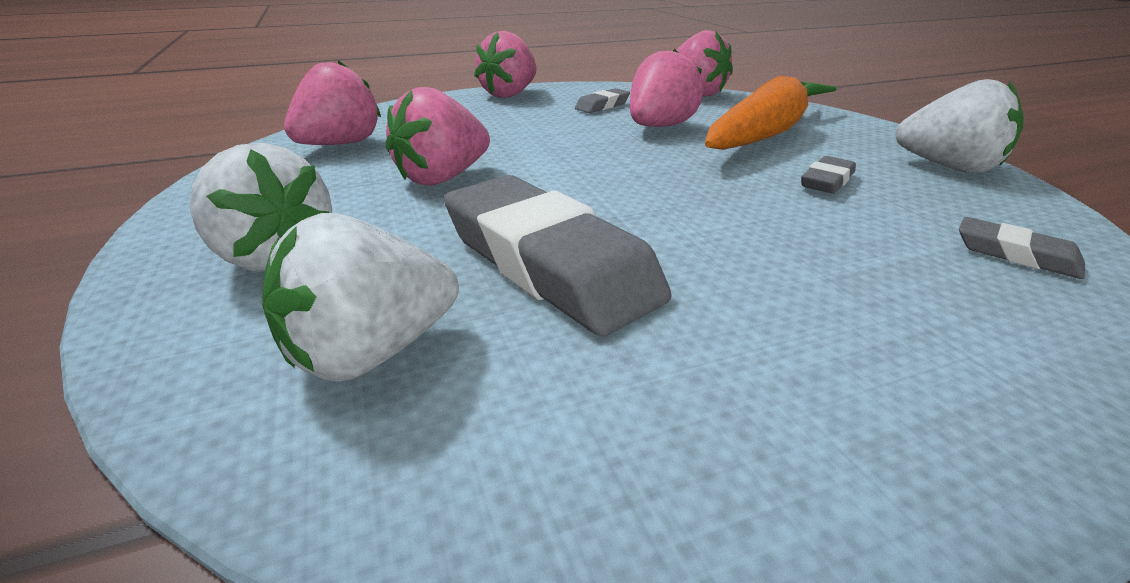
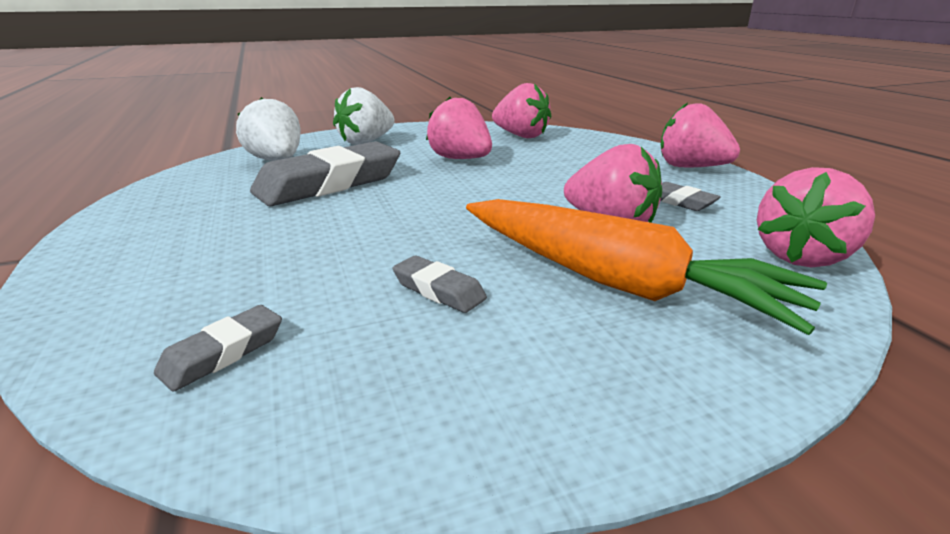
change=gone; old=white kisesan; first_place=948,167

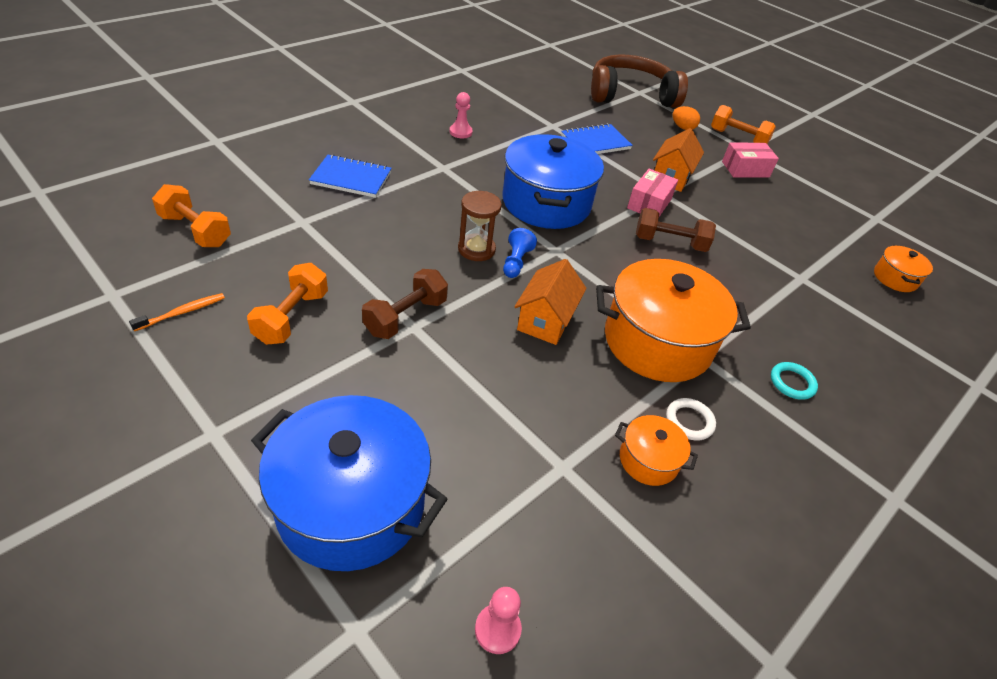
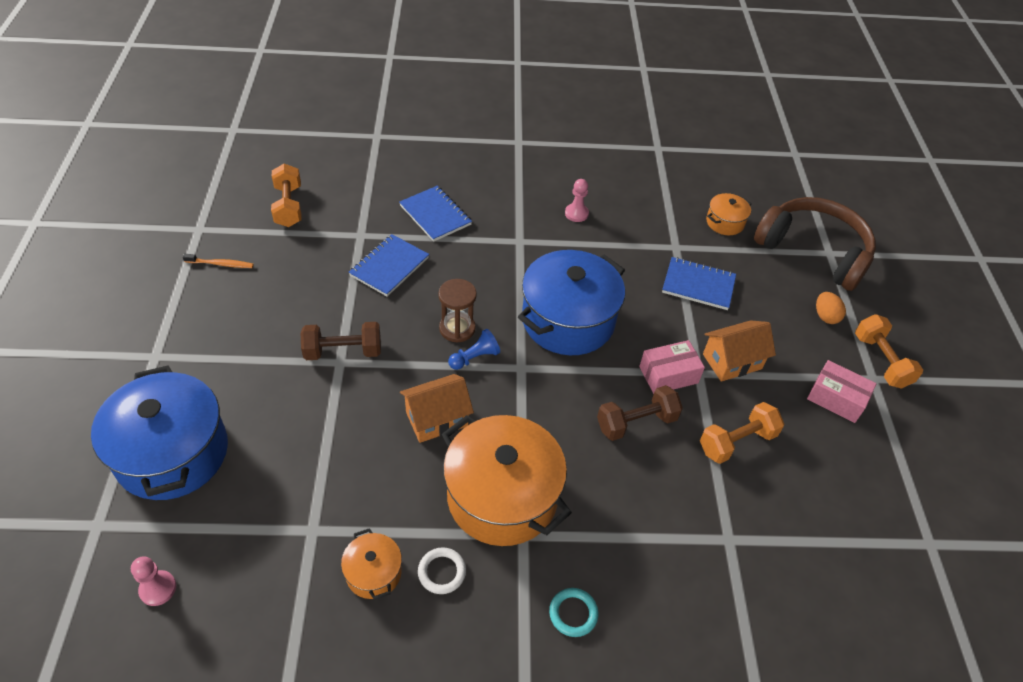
change=new; new=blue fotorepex; second_place=389,266
change=shifted; old=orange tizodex; first_place=292,317; second_place=736,442
change=shifted; old=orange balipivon; first_place=895,278; second_place=725,222
change=rotated; old=brown tizodex; first_place=670,243; second_place=636,422; degrees=-75

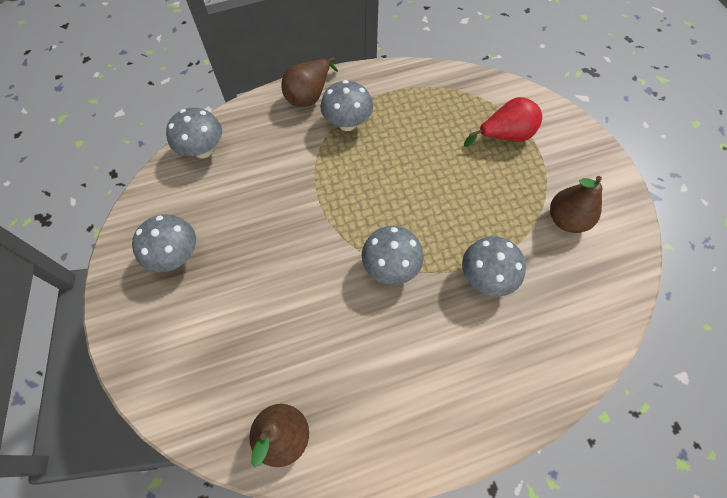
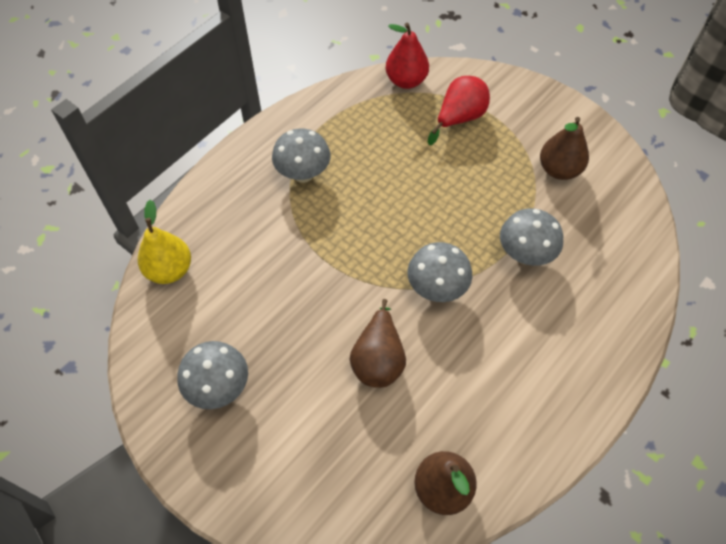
change=new; new=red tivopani; second_place=406,81
change=shifted; old=brown tivopani; first_place=309,95; second_place=378,359
change=swapped; old=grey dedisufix; new=yellow tivopani; first_place=203,150; second_place=170,270

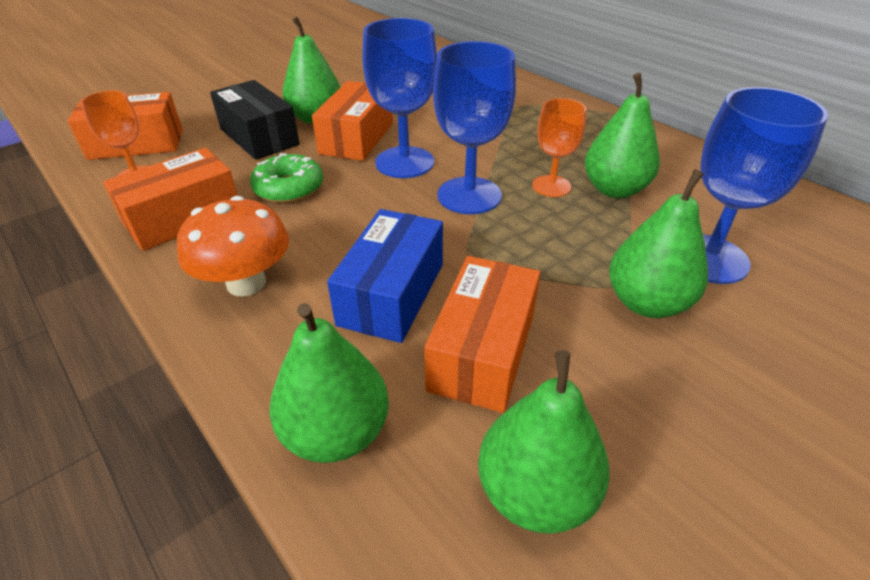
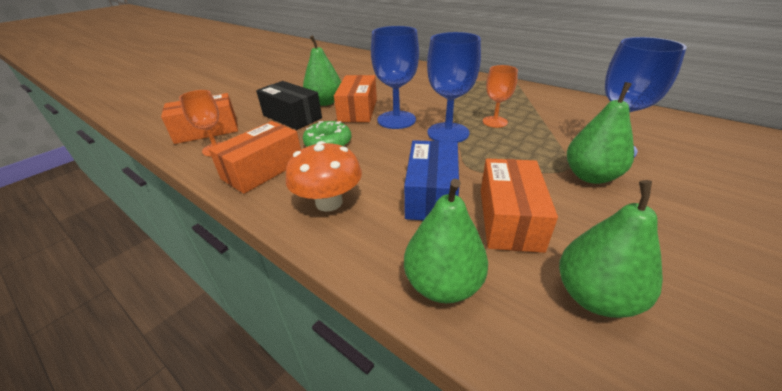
change=gone; old=green tivopani; first_place=614,189

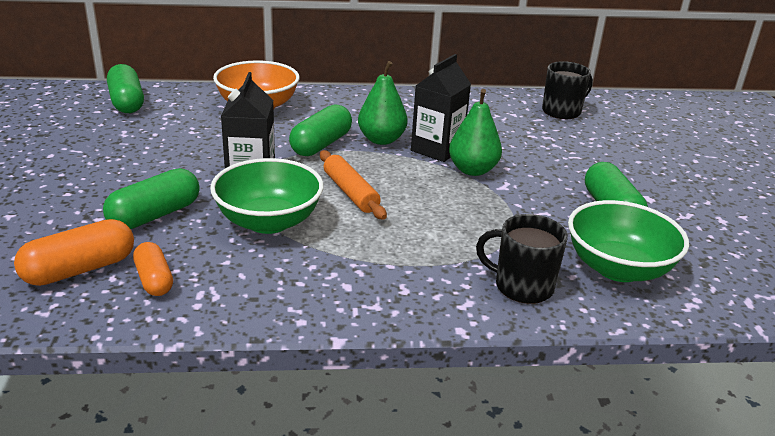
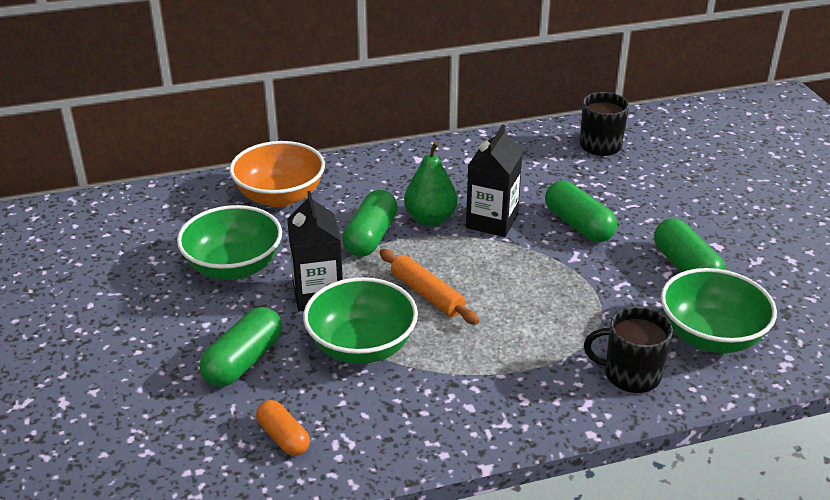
change=gone; old=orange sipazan; first_place=79,269
change=gone; old=green tivopani; first_place=472,170
change=new; new=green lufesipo; second_place=234,267
change=shifted; old=green sipazan; first_place=127,102; second_place=578,225

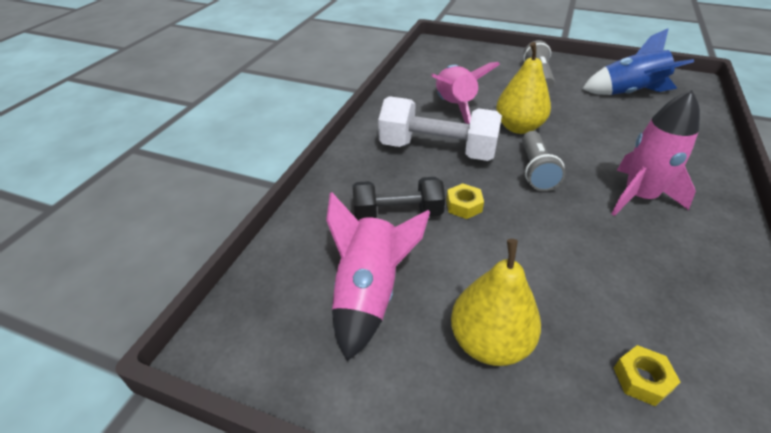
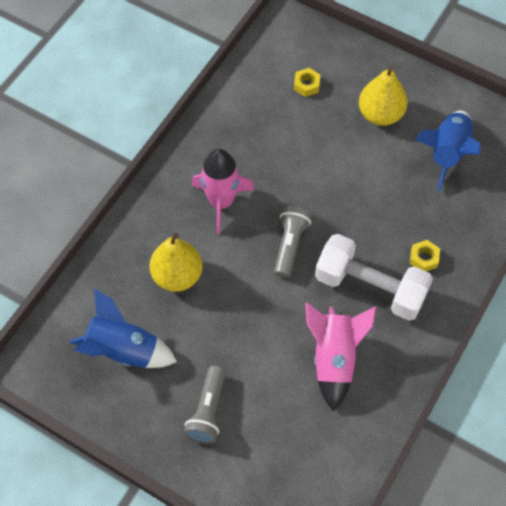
change=gone; old=black tizodex; first_place=397,214
change=shifted; old=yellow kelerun; first_place=463,205; second_place=424,258
change=shifted; old=yellow tivopani; first_place=518,127; second_place=177,276
change=repainted; old=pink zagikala; new=blue zagikala; first_place=369,295; second_place=447,153

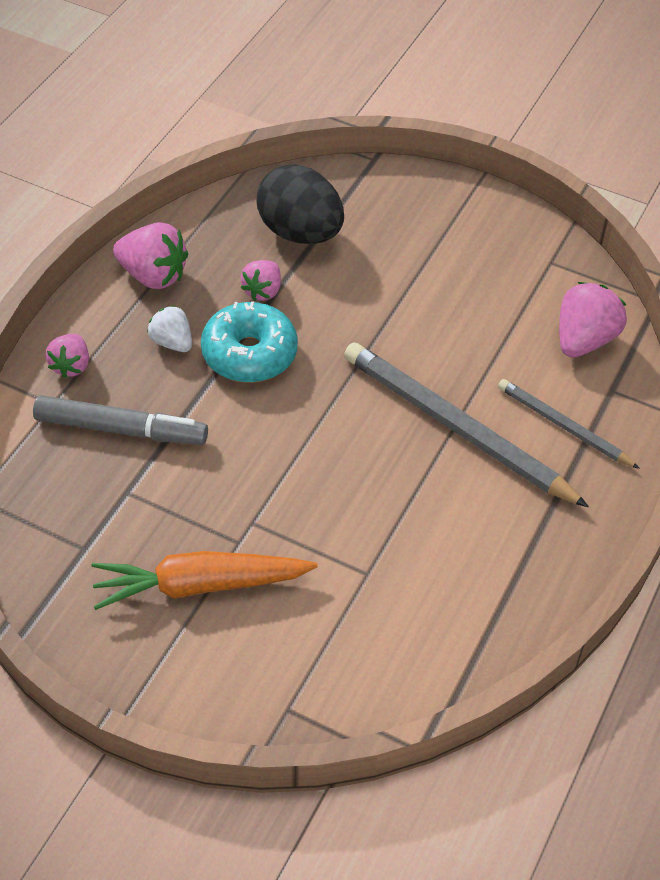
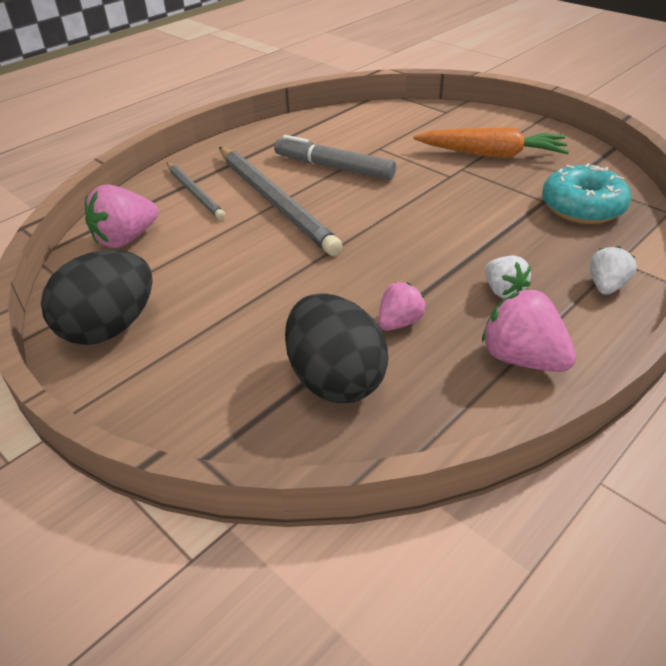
change=new; new=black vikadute; second_place=110,328
change=shifted; old=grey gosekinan; first_place=121,429; second_place=334,167
change=shifted; old=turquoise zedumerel; first_place=249,354; second_place=582,207
change=repainted; old=pink kisesan; new=white kisesan; first_place=71,366; second_place=606,286

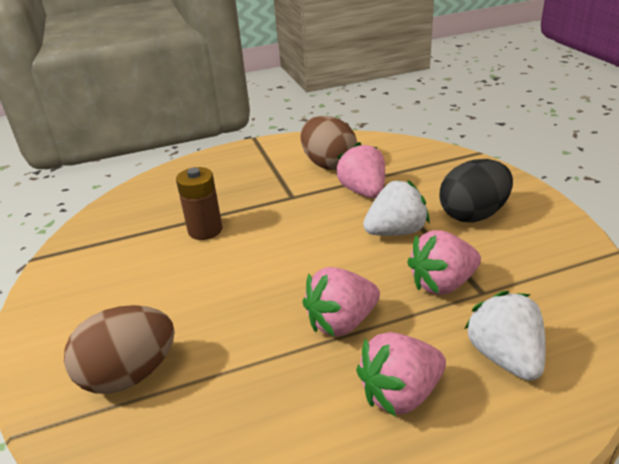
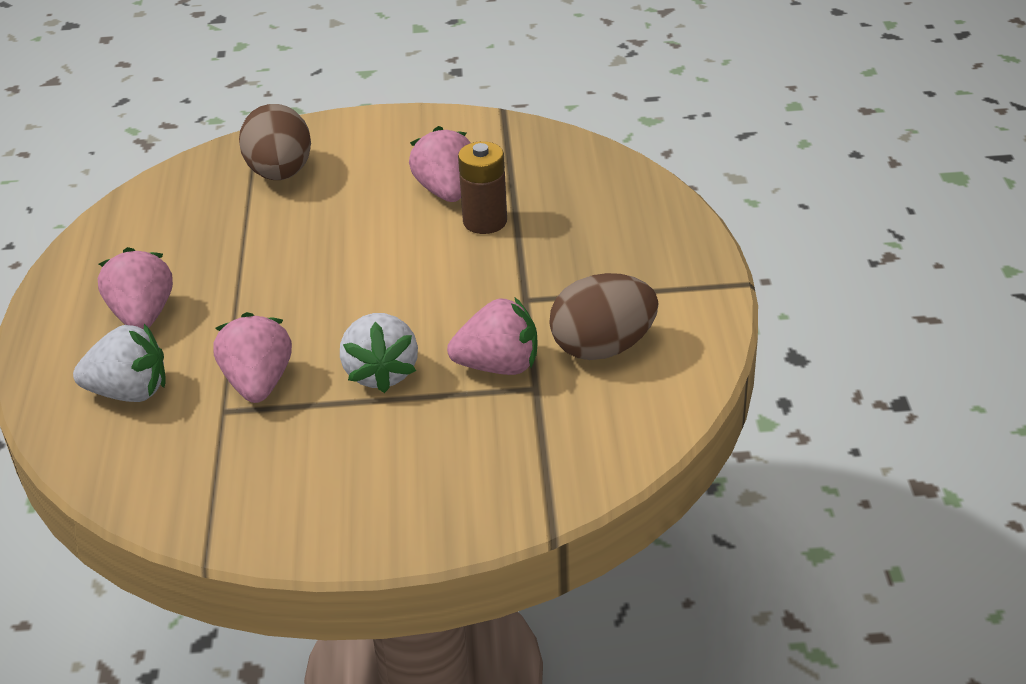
change=gone; old=black vikadute; first_place=473,215
change=shifted; old=pink kisesan; first_place=341,322; second_place=446,191

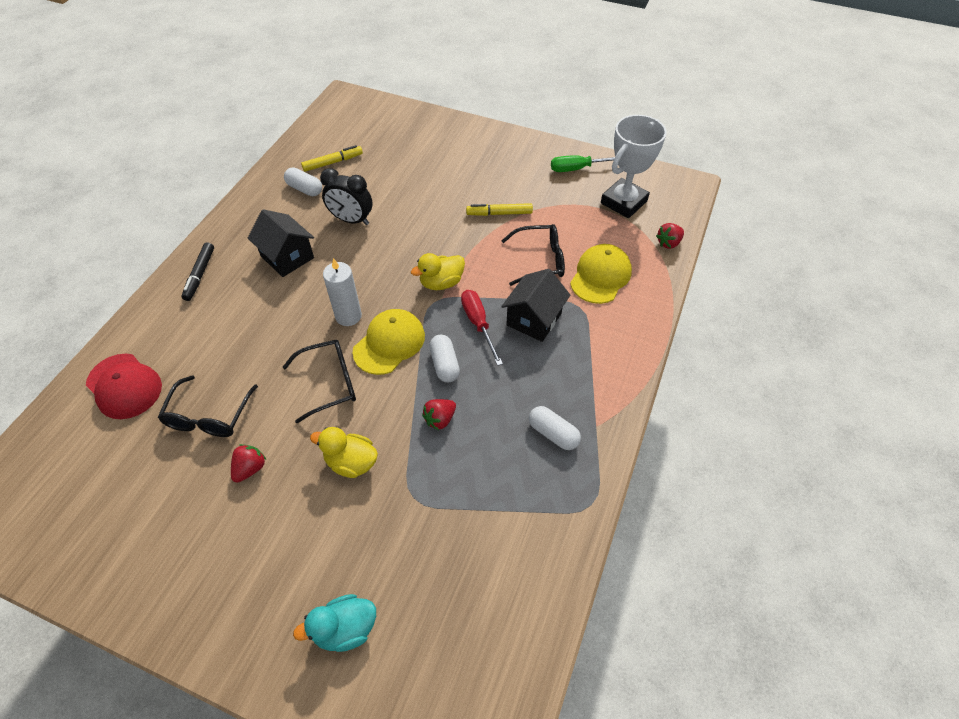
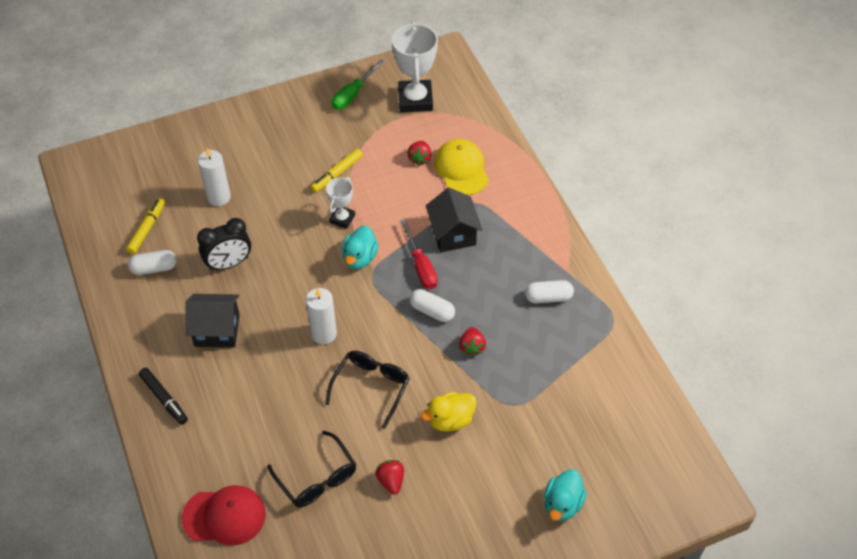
change=gone; old=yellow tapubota; first_place=389,343
change=gone; old=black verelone; first_place=540,260
change=new; new=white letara; second_place=219,197
change=new; new=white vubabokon; second_place=342,218
change=shifted; old=red kisesan; first_place=668,243; second_place=420,158
change=repainted; old=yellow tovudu; new=turquoise tovudu; first_place=441,283; second_place=359,258
change=rotated; old=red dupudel; first_place=478,324; second_place=420,266; degrees=-135

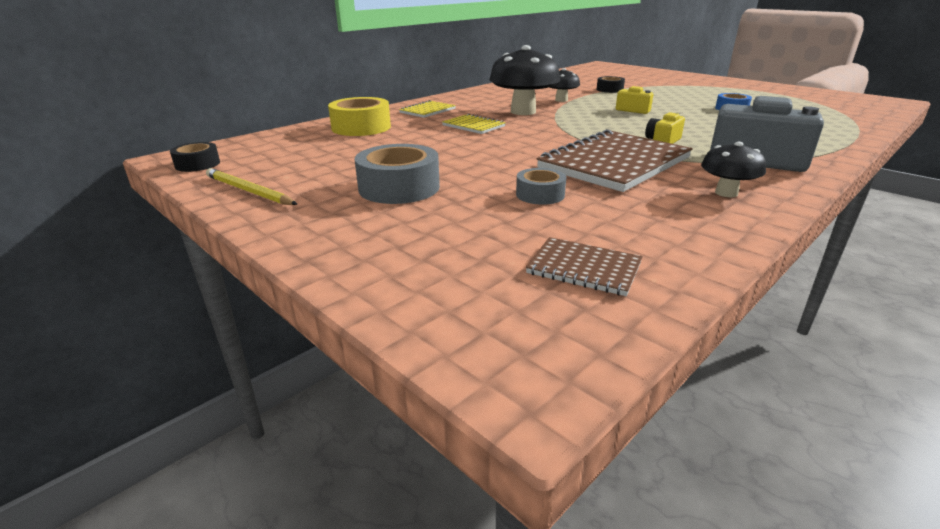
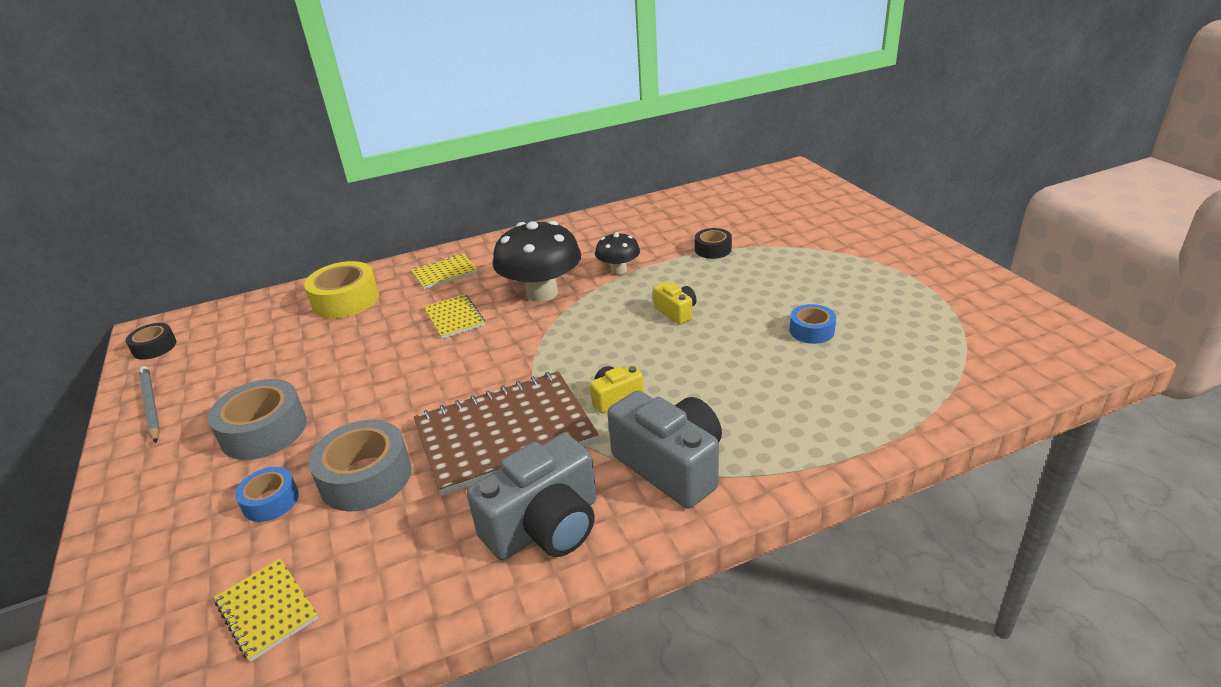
change=new; new=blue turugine; second_place=271,501
change=swapped; old=black dedisufix; new=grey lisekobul; first_place=726,193; second_place=545,526
change=repainted; old=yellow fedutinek; new=grey fedutinek; first_place=248,191; second_place=150,405
change=repainted; old=brown fotorepex; new=yellow fotorepex; first_place=584,268; second_place=267,610
change=scaled; old=grey turugine; first_place=540,194; second_place=366,477; factor=1.73

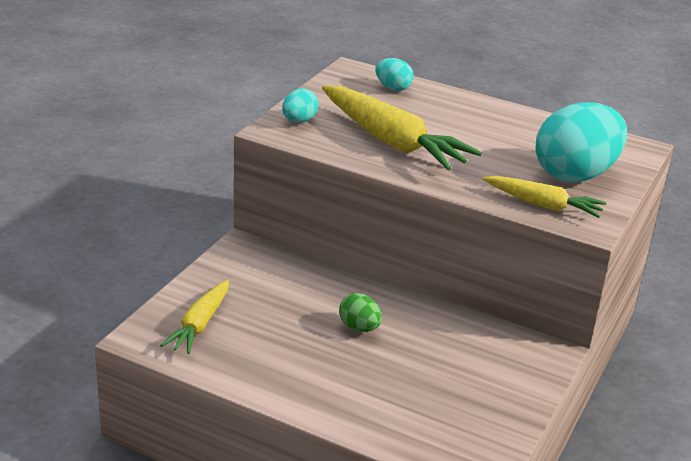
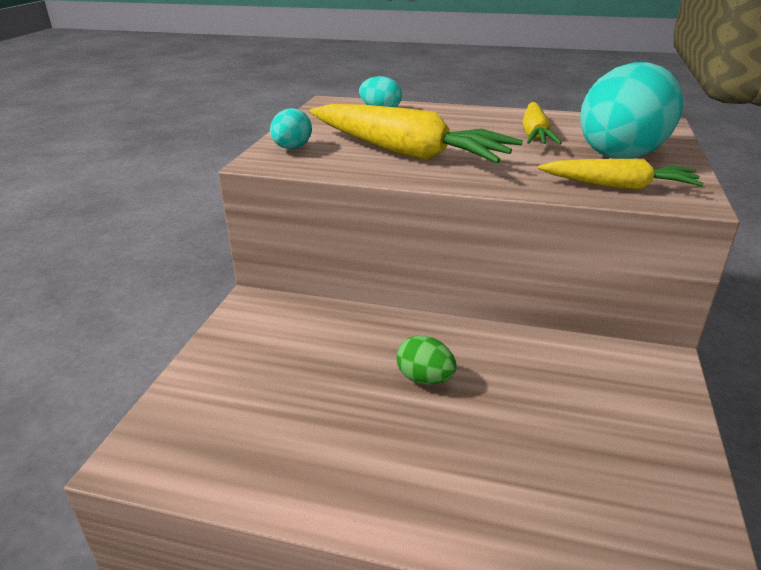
change=shifted; old=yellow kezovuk; first_place=199,324; second_place=534,134

